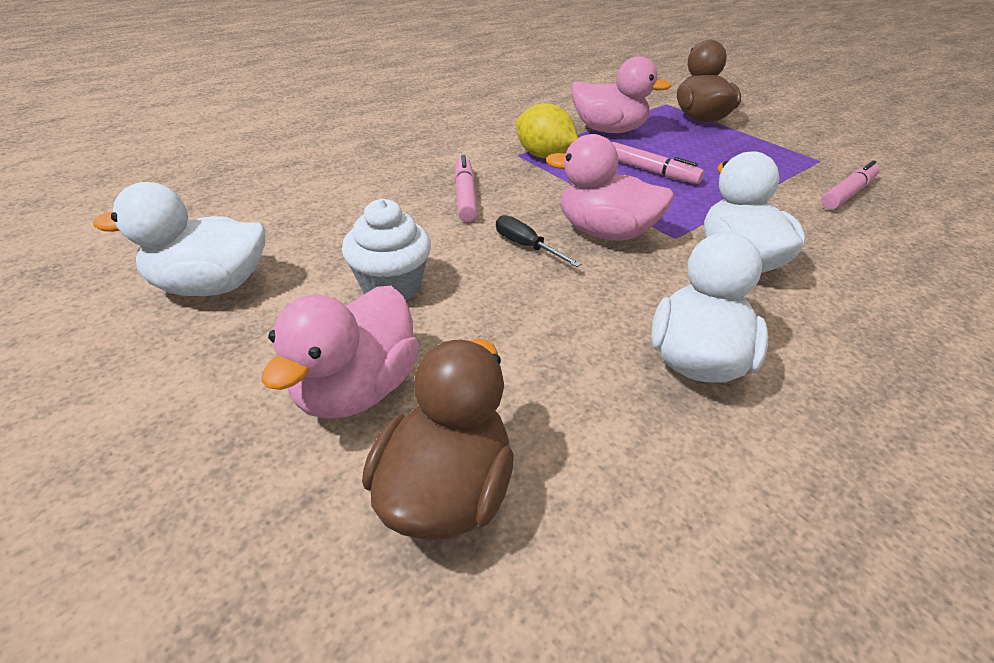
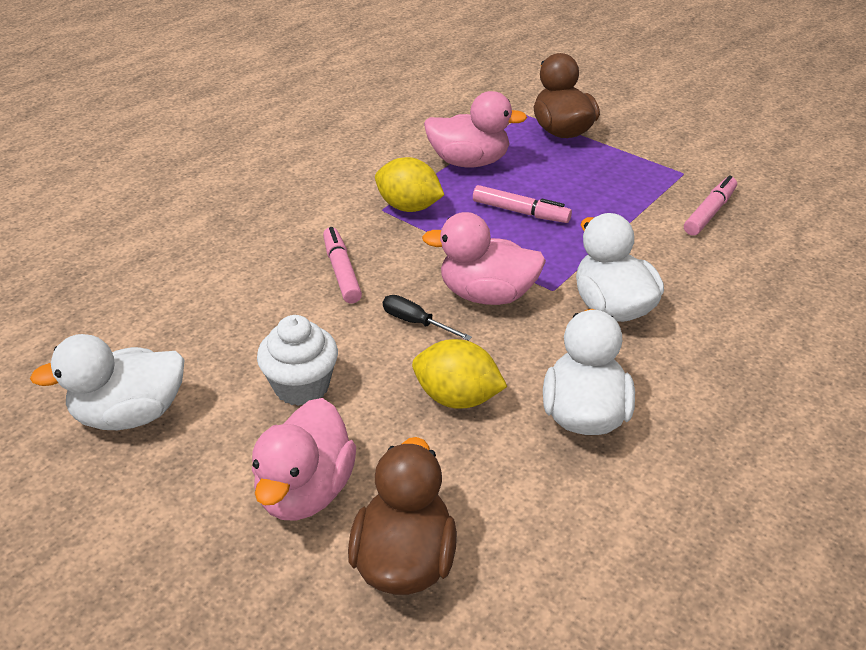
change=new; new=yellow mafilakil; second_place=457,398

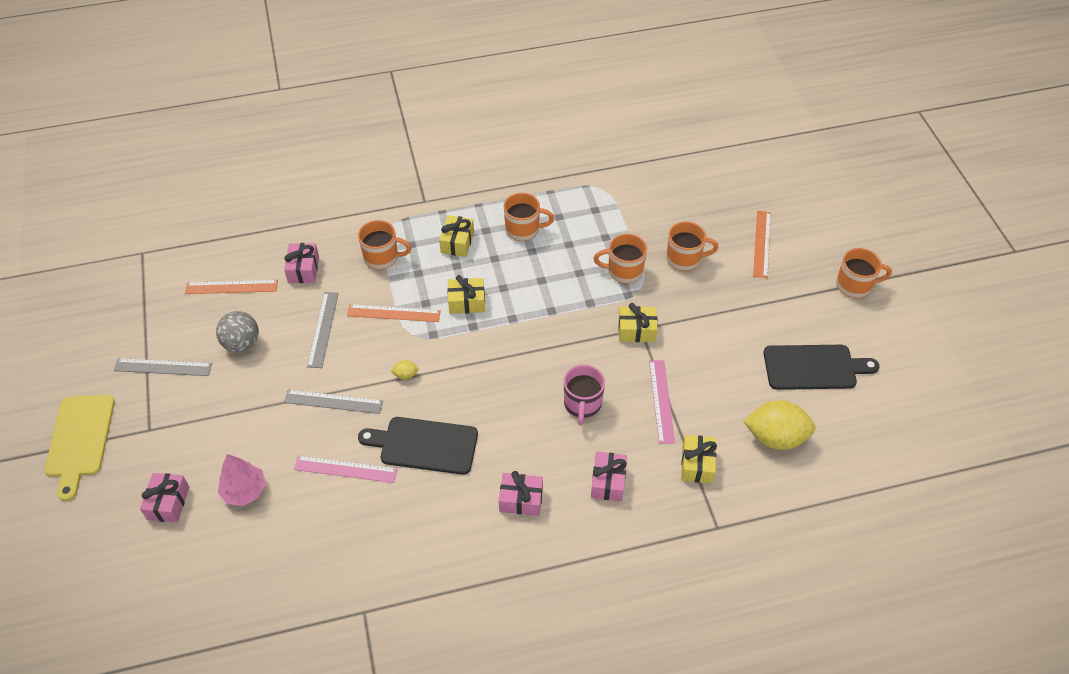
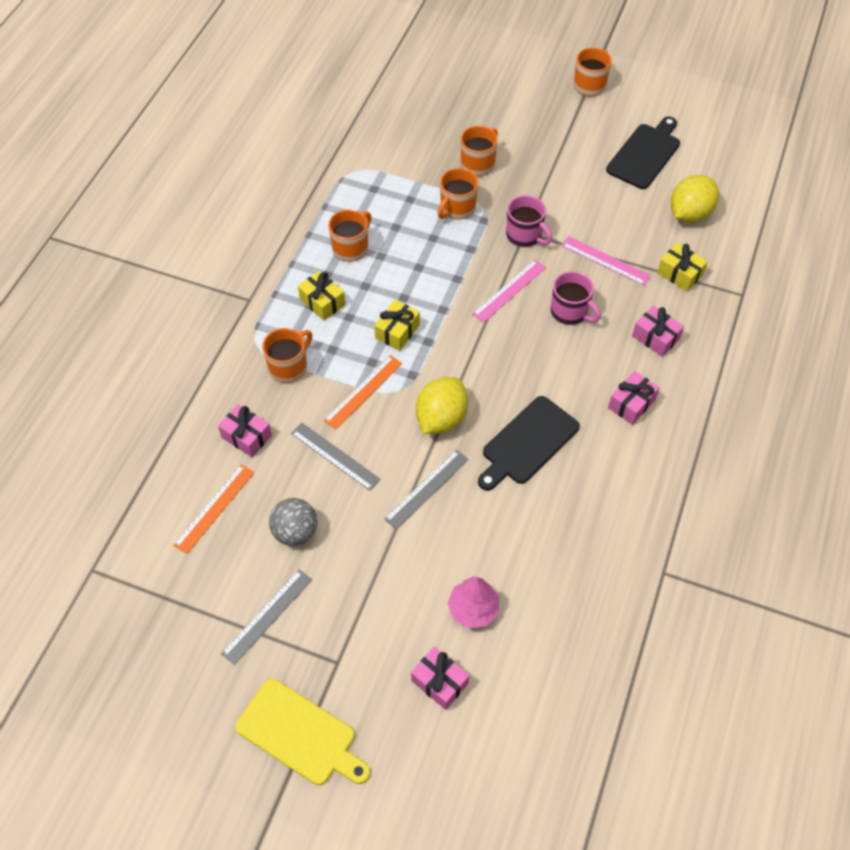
change=gone; old=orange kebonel; first_place=762,244
change=shifted; old=pink kebonel; first_place=345,469; second_place=509,290
change=swapped; old=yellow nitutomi; new=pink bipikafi; first_place=636,330; second_place=524,235
change=scaled; old=yellow mafilakil; first_place=405,375; second_place=441,418; factor=2.43

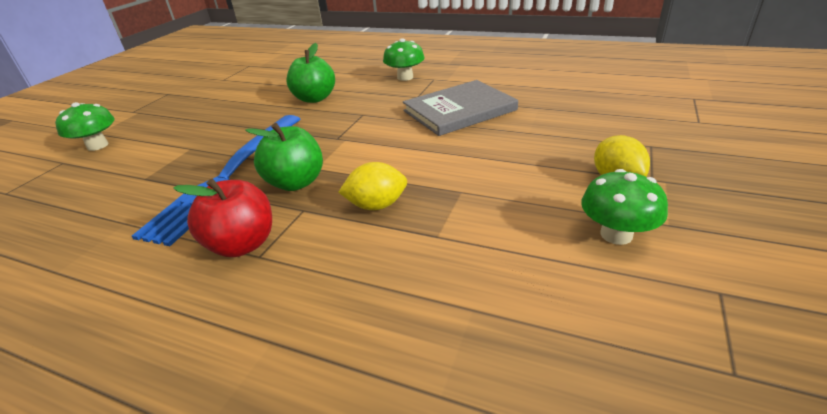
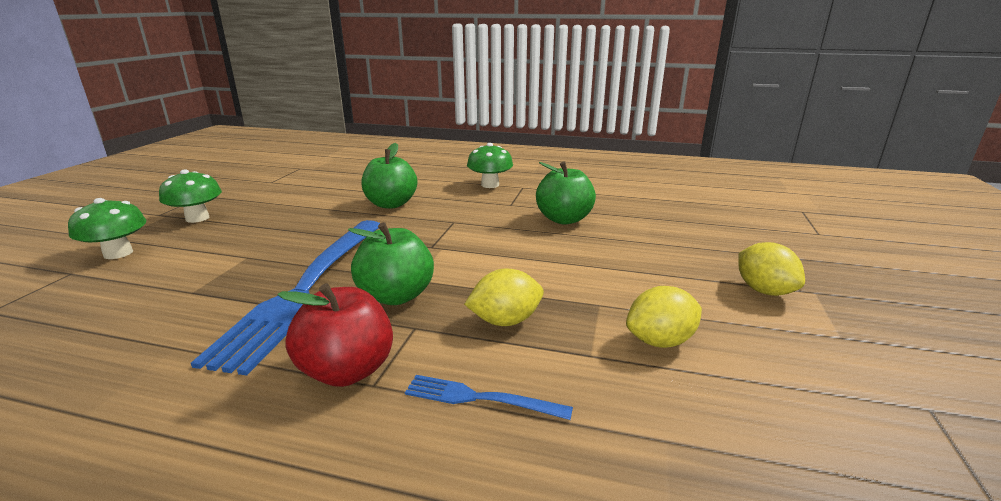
change=new; new=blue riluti; second_place=481,398
change=new; new=yellow mafilakil; second_place=660,341
change=shifted; old=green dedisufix; first_place=616,234; second_place=197,218
change=swapped; old=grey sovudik; new=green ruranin; first_place=459,110; second_place=564,219

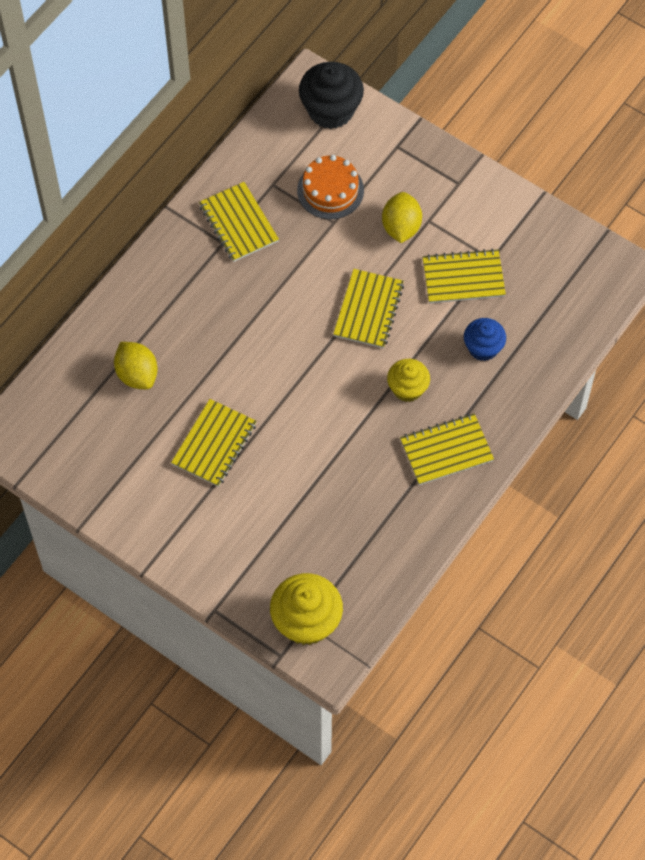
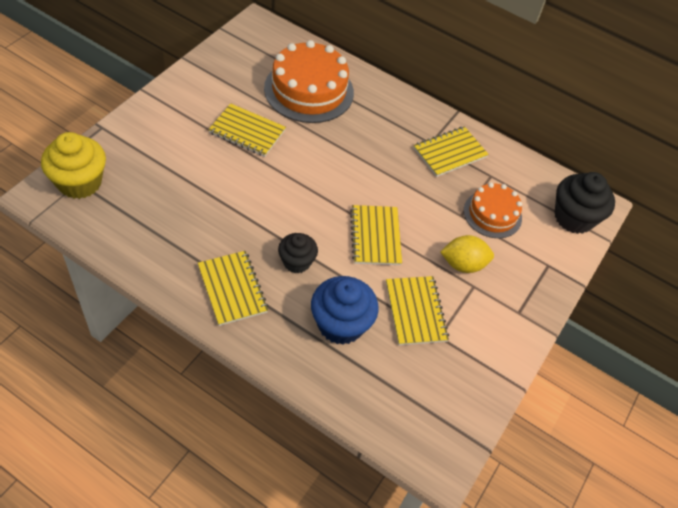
change=swapped; old=yellow mafilakil; new=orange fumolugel; first_place=137,374; second_place=309,90
change=repainted; old=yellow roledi; new=black roledi; first_place=407,388; second_place=296,262
change=rotated; old=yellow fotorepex; first_place=368,310; second_place=375,236; degrees=75
change=scaled; old=blue roledi; first_place=483,348; second_place=340,324; factor=1.6

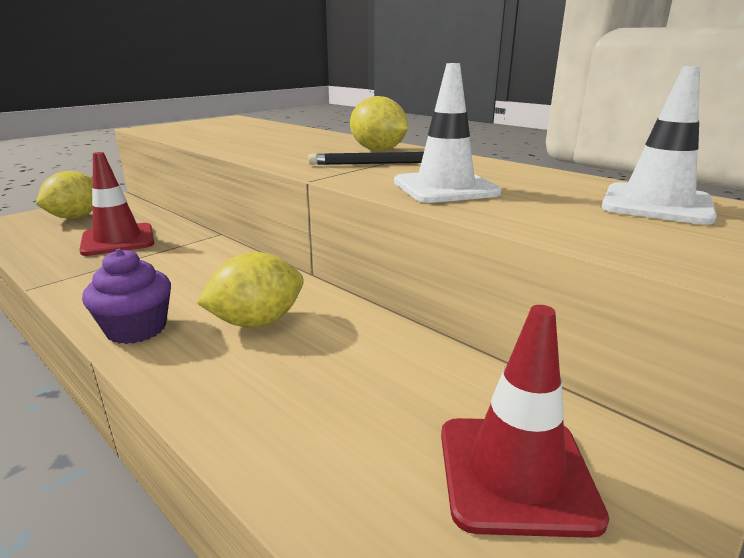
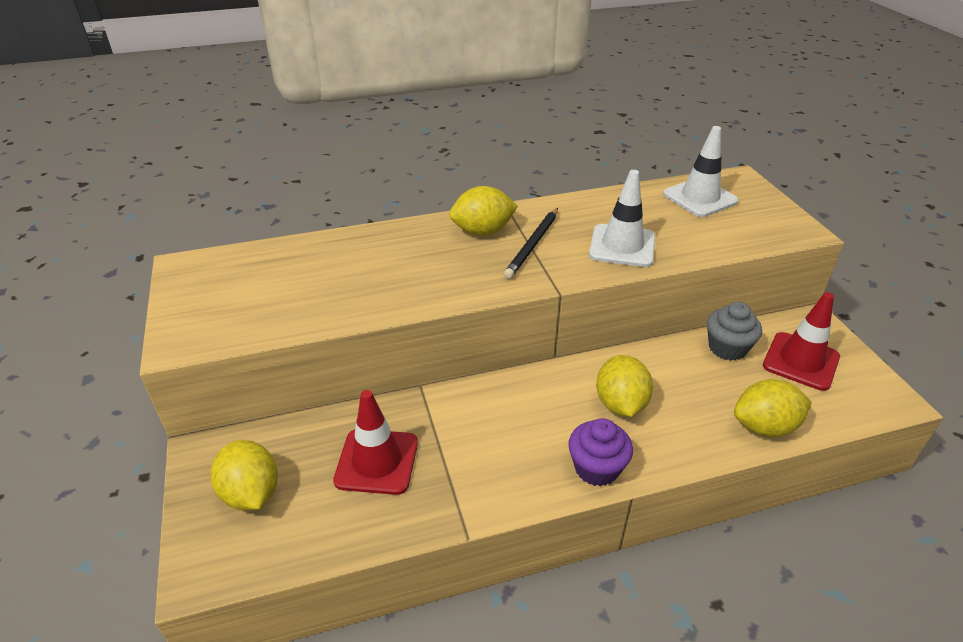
change=new; new=grey roledi; second_place=727,348
change=new; new=yellow mafilakil; second_place=764,427

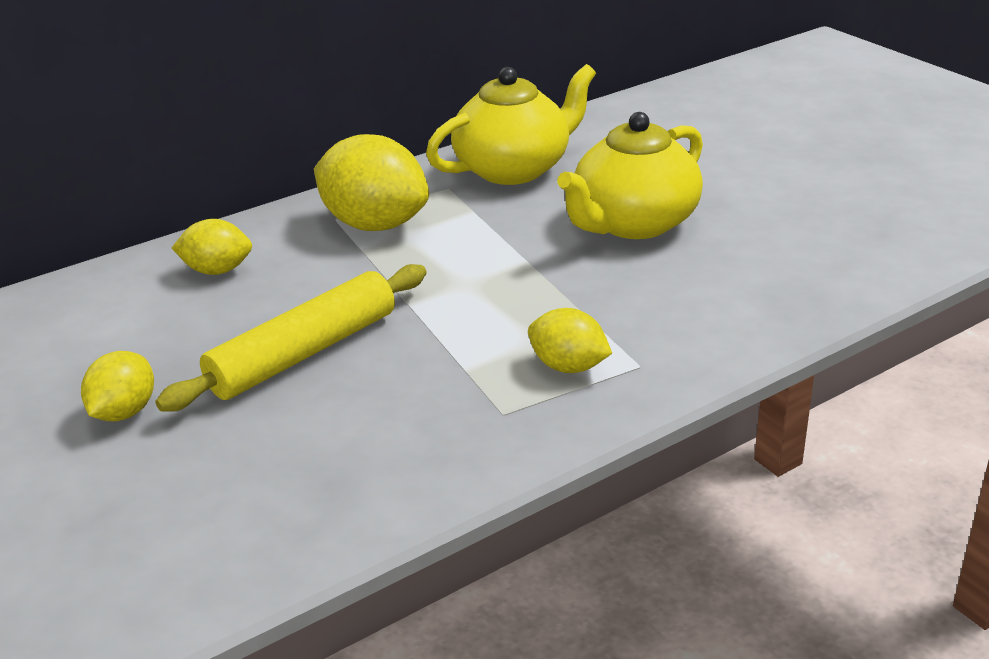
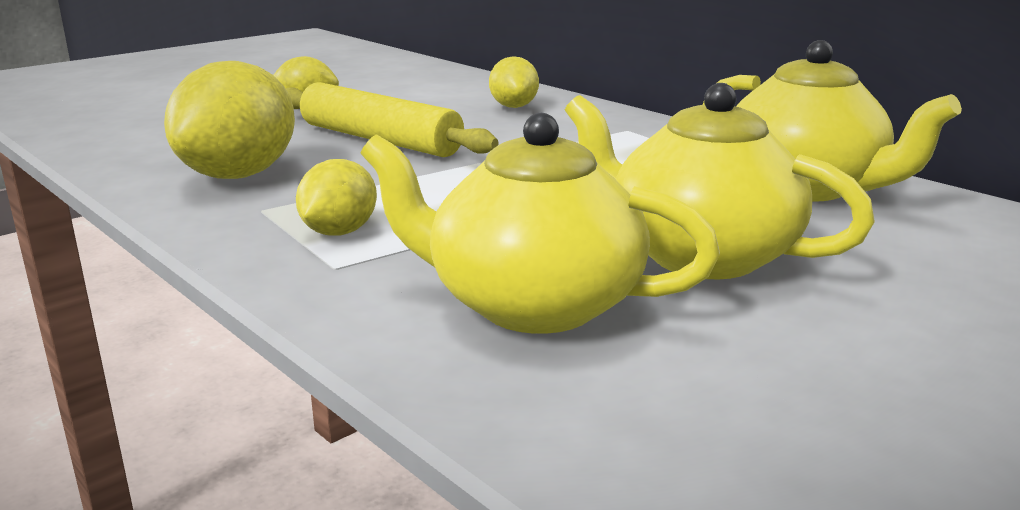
change=new; new=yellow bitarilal; second_place=532,304
change=shifted; old=yellow mafilakil; first_place=375,224; second_place=239,175

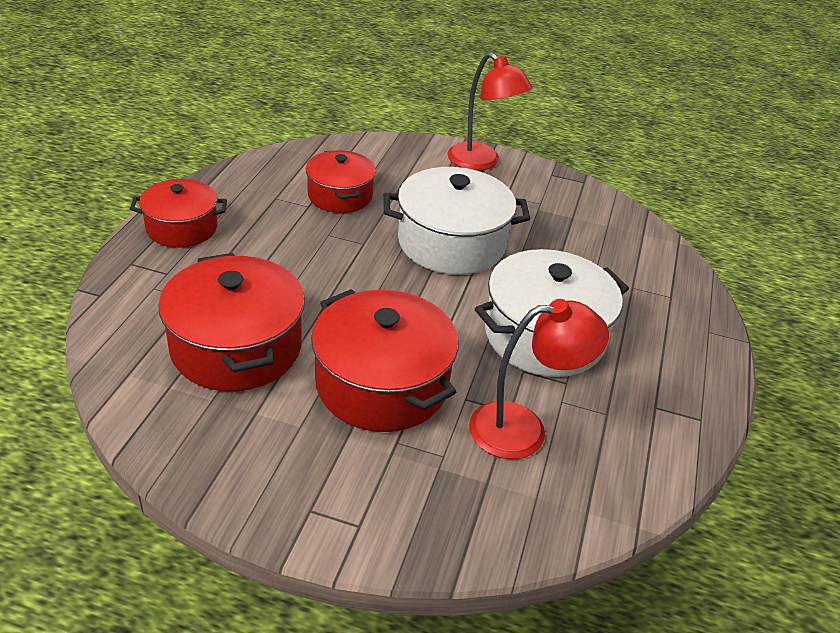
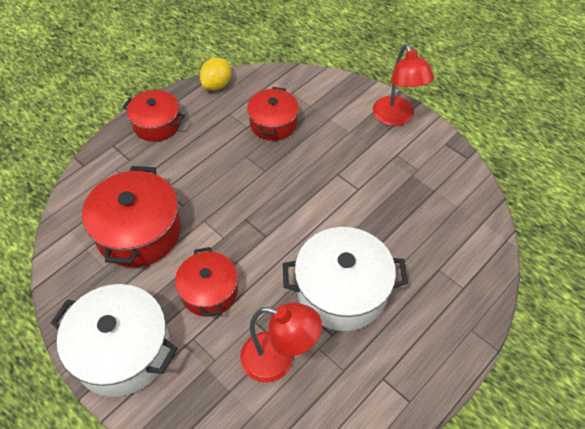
change=new; new=yellow mafilakil; second_place=217,84
change=shifted; old=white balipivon; first_place=451,243; second_place=122,350
change=scaled; old=red balipivon; first_place=382,384; second_place=209,291; factor=0.63

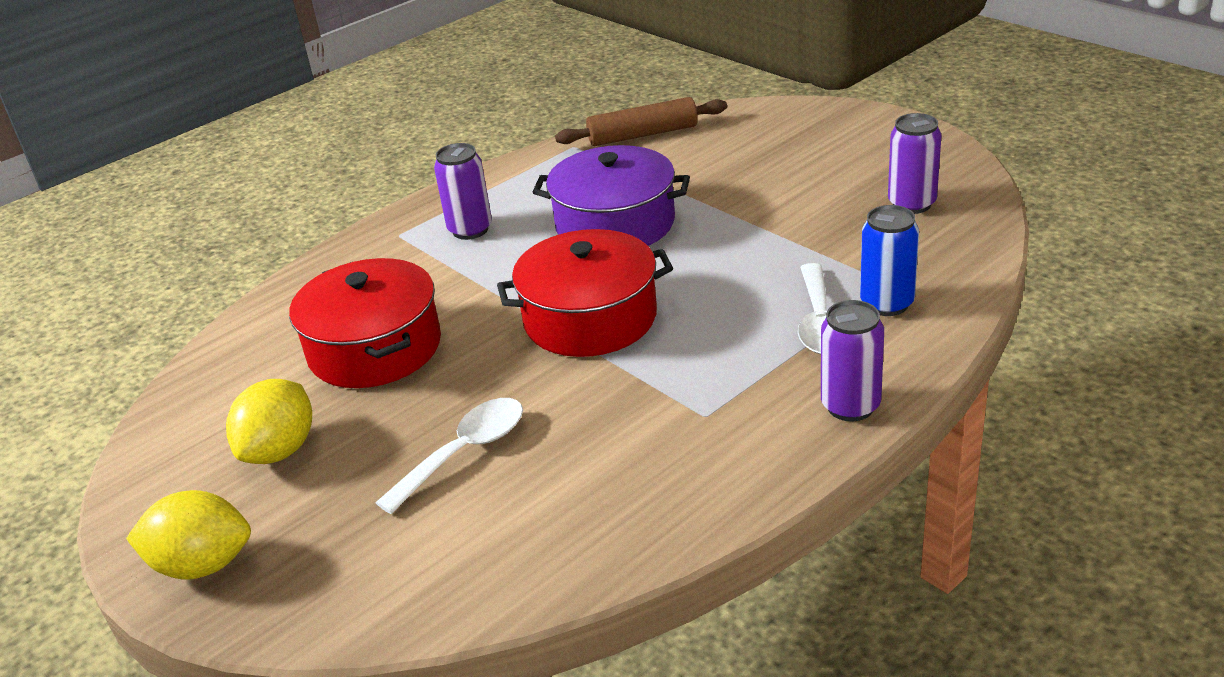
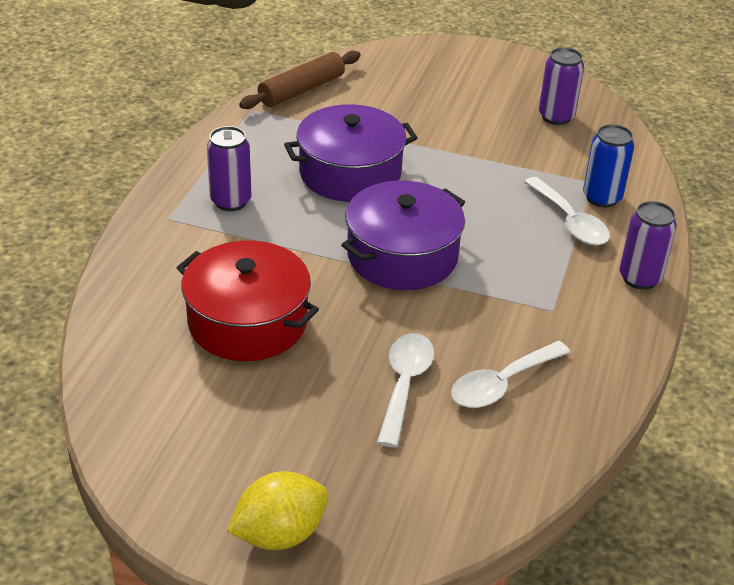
change=gone; old=yellow mafilakil; first_place=280,450
change=new; new=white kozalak; second_place=502,384
change=repainted; old=red balipivon; new=purple balipivon; first_place=590,318; second_place=402,255

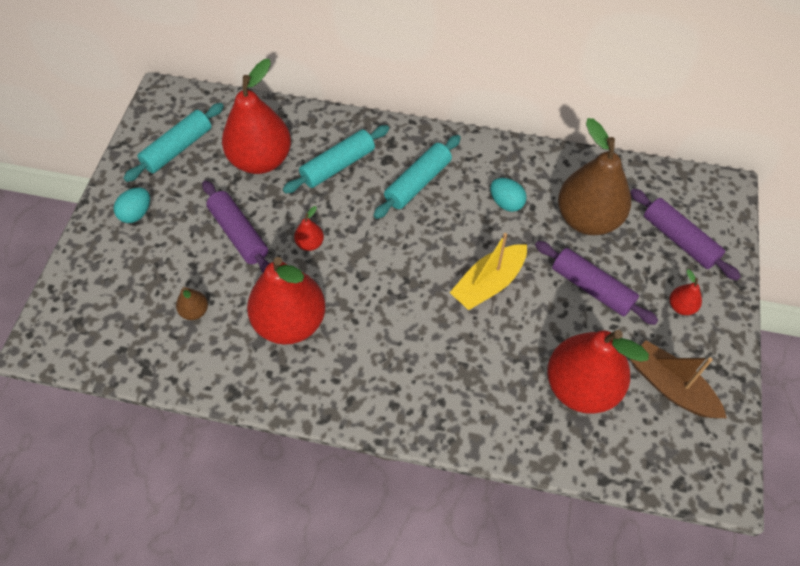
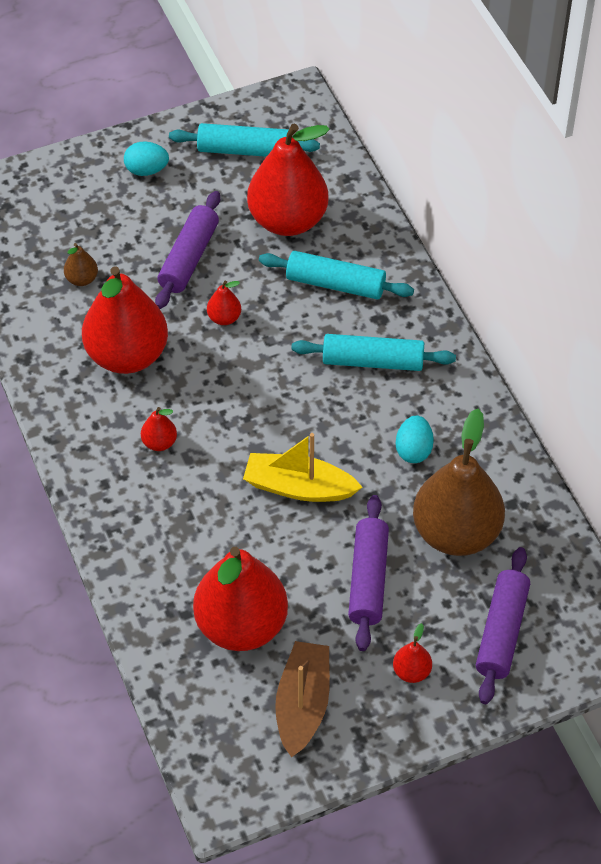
change=new; new=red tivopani; second_place=159,443

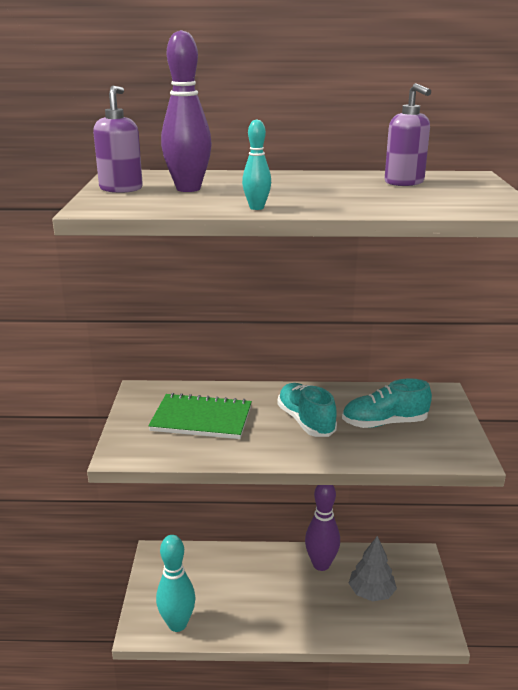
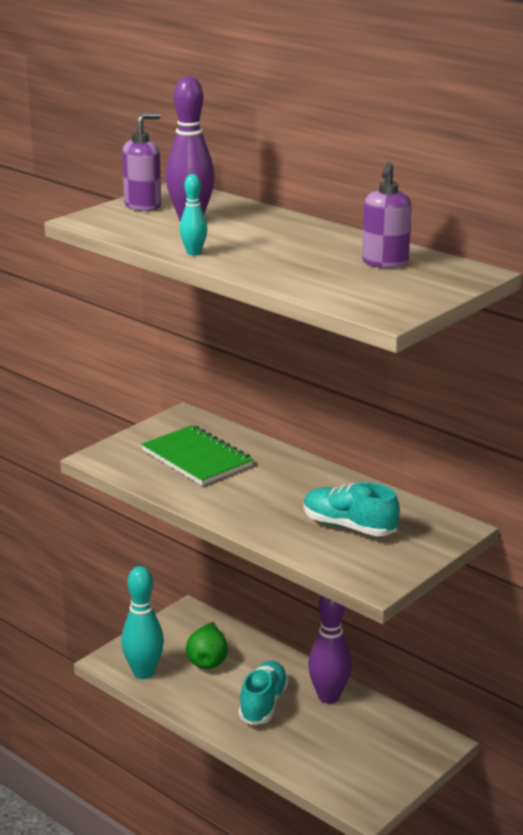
change=gone; old=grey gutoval; first_place=371,592
change=new; new=green tivopani; second_place=208,660
change=shifted; old=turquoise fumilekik; first_place=306,421; second_place=263,704

